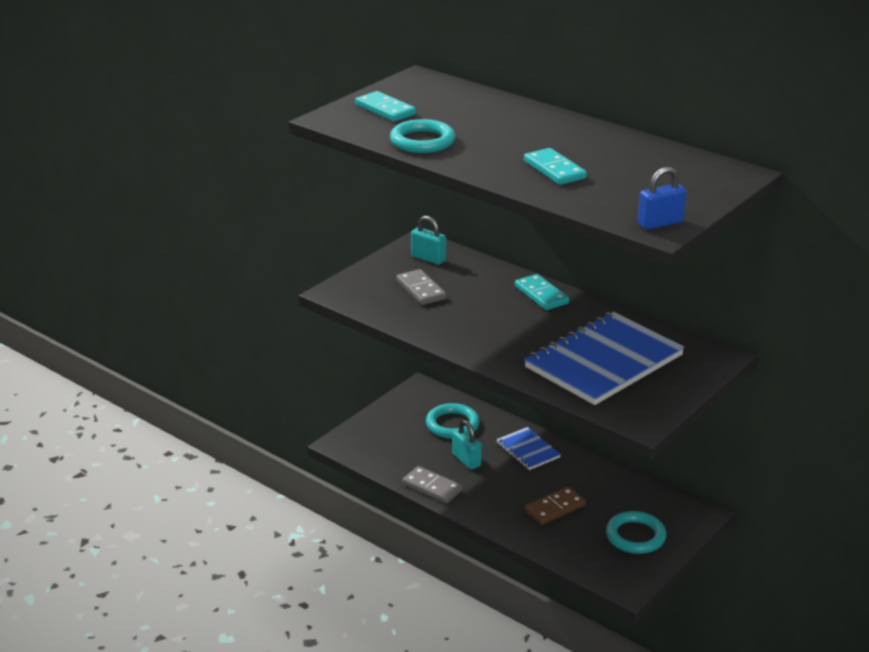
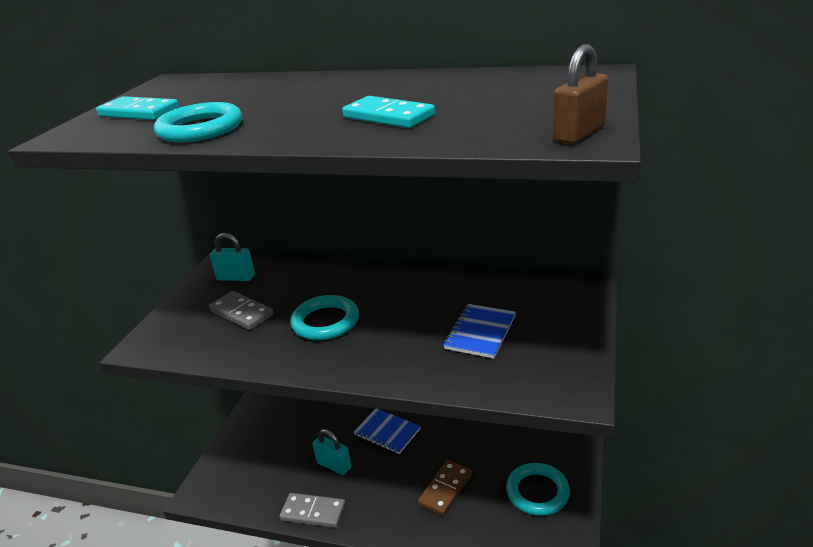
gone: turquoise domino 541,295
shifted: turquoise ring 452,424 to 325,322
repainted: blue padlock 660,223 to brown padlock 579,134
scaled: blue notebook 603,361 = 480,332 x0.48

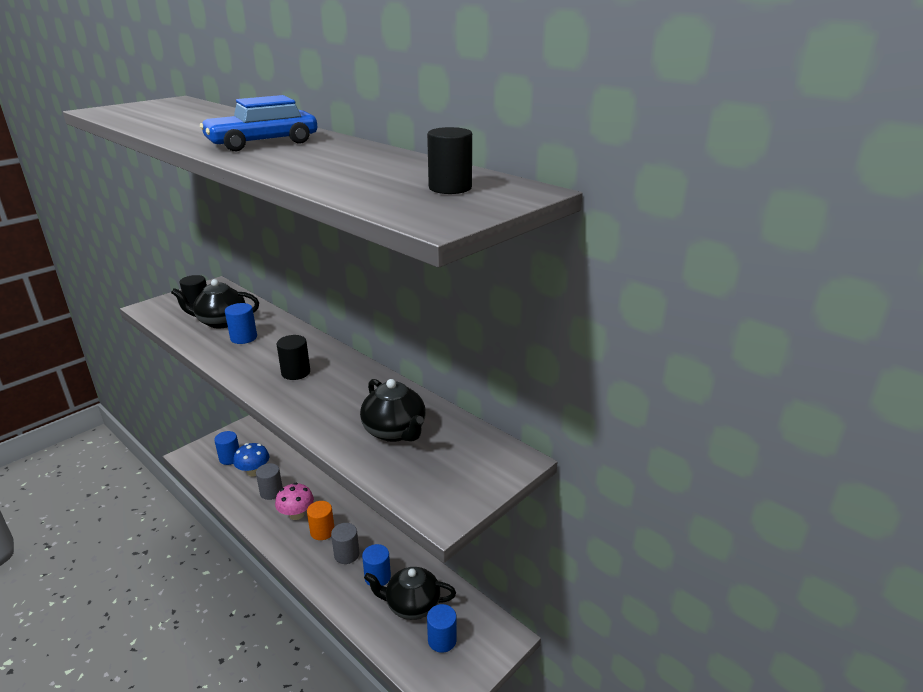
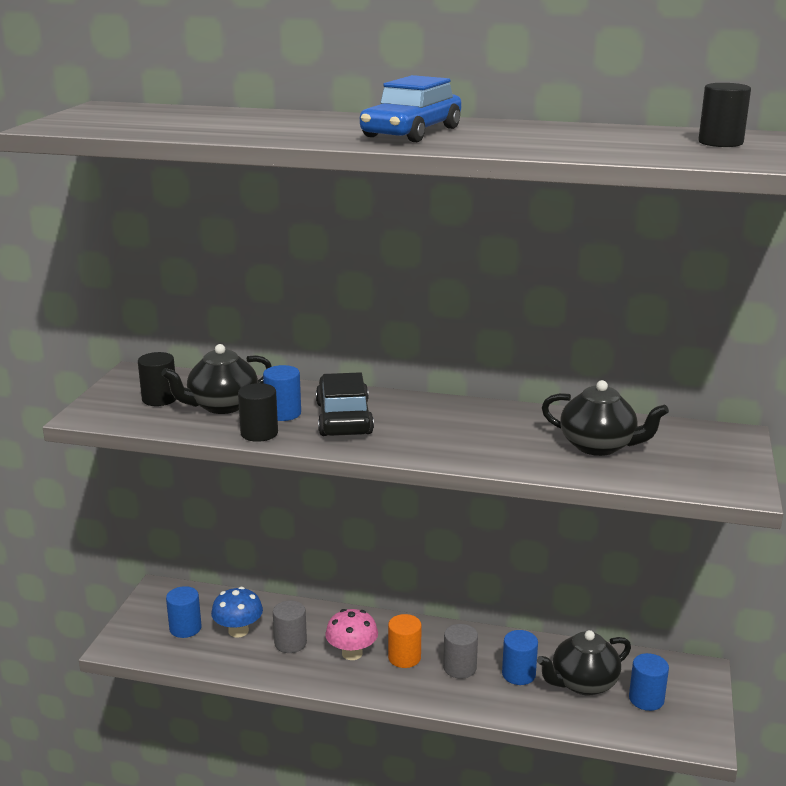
new: black car 344,418
shifted: black cylinder 296,372 to 259,433

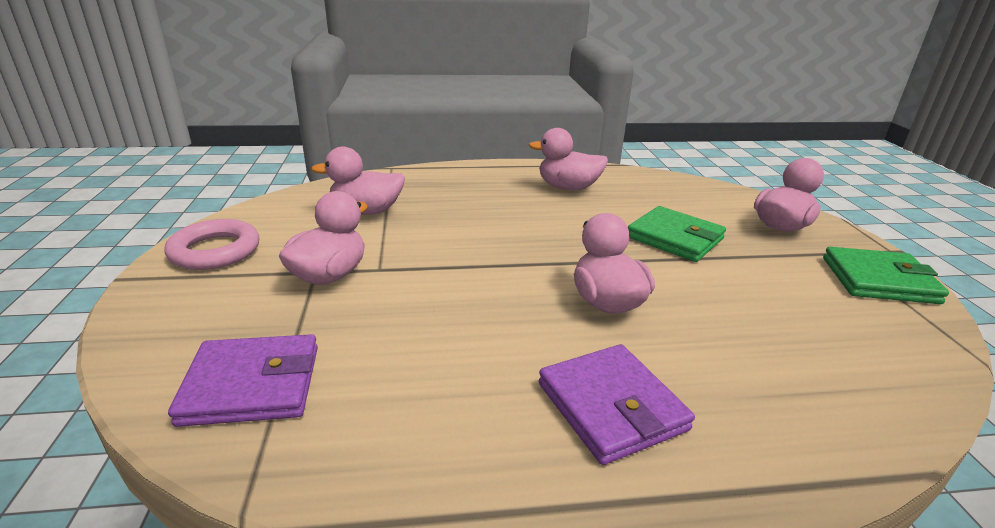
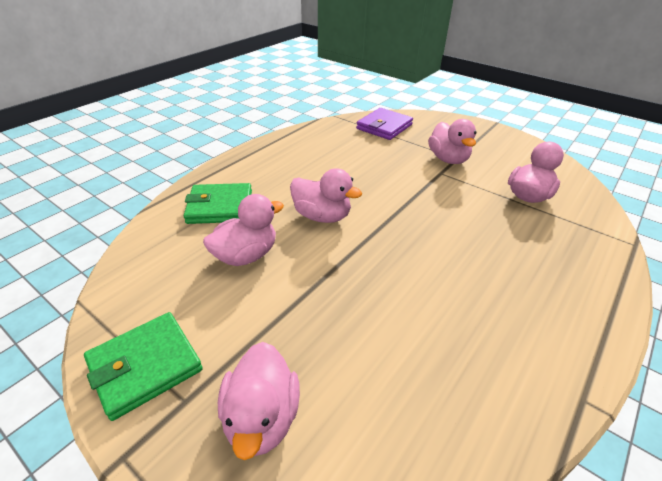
gone: pink ring 215,251; purple wallet 611,406
shifted: pink duck 568,187 to 246,255; green wallet 675,238 to 220,207

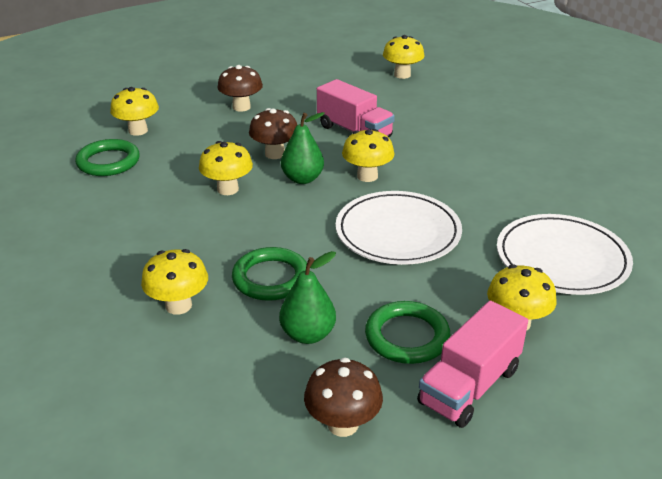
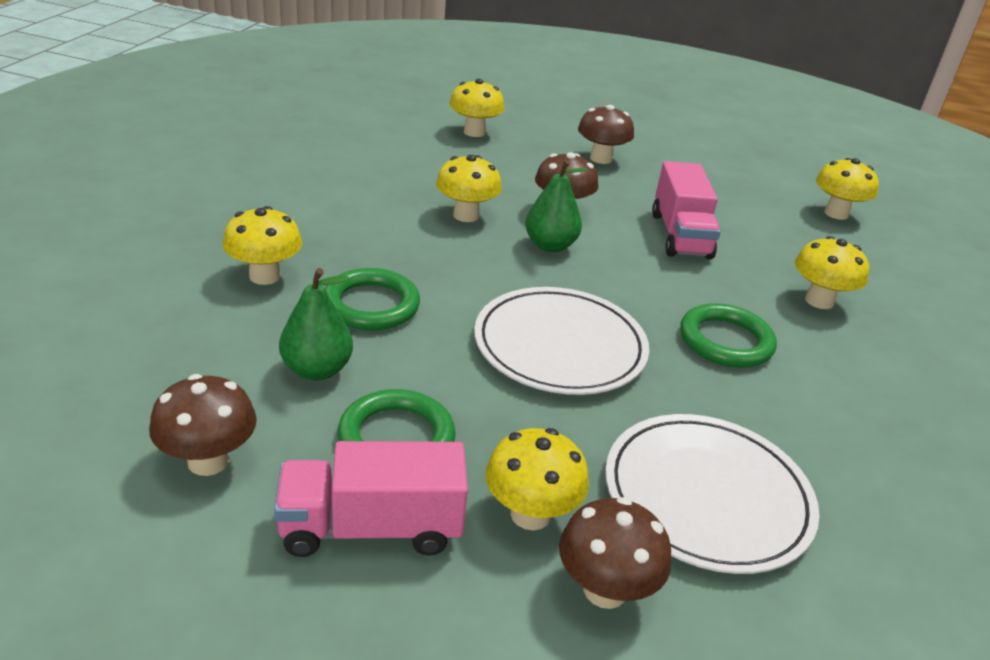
new: brown mushroom 605,590
shifted: green ring 108,162 to 725,341; yellow mushroom 367,176 to 819,301

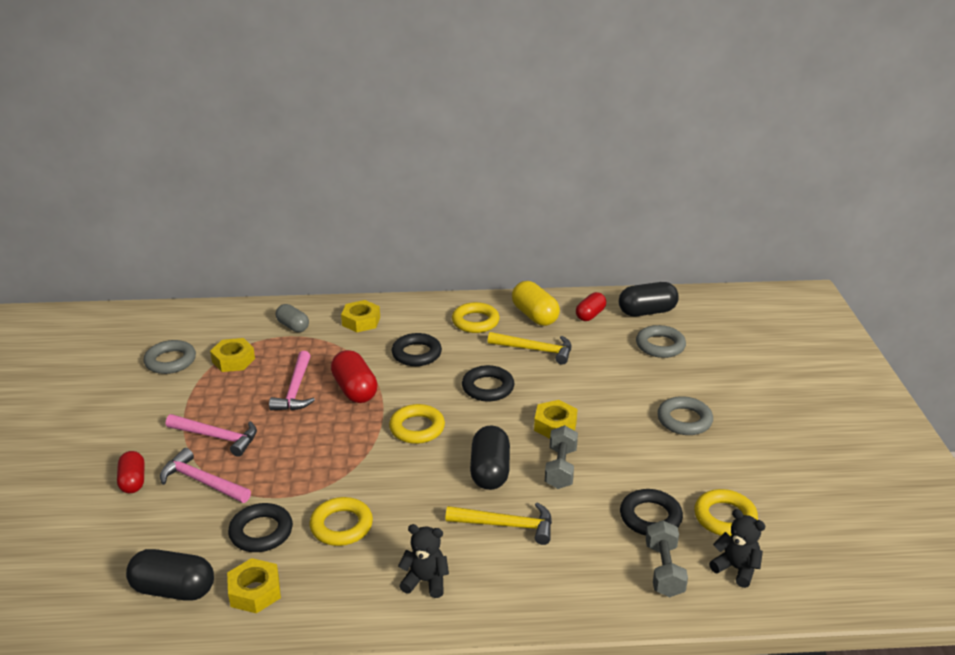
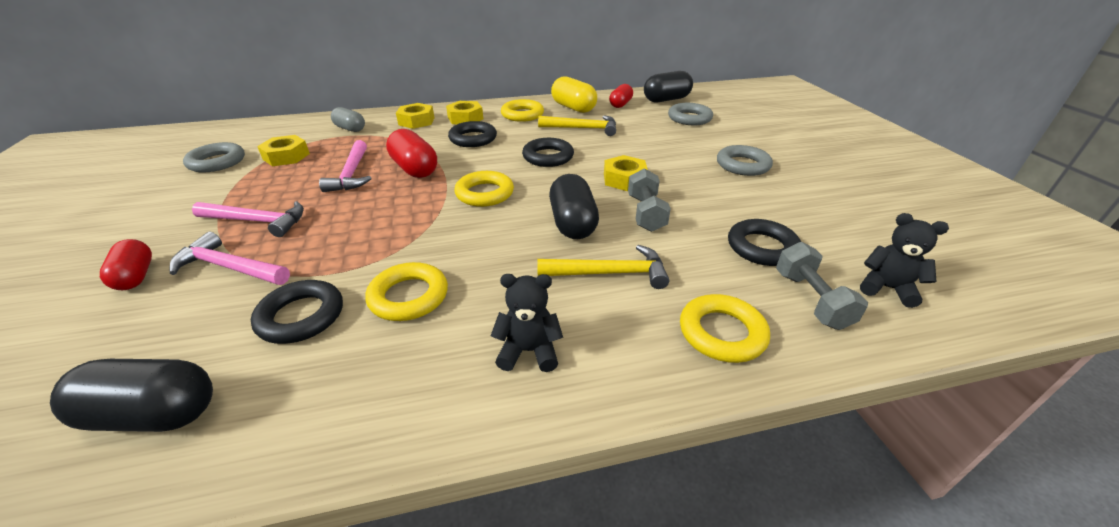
shifted: yellow nut 255,591 to 465,118; yellow ring 725,517 to 722,333

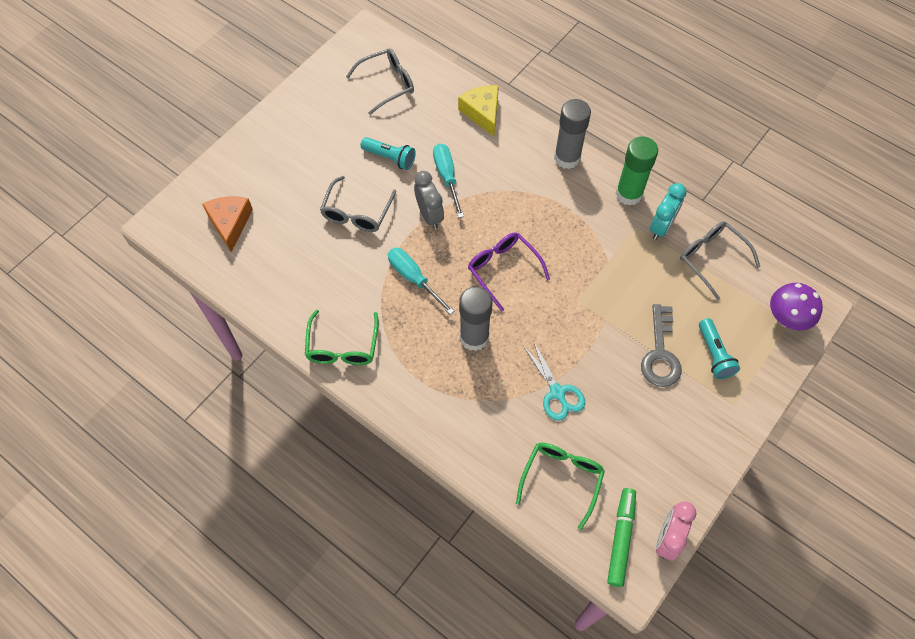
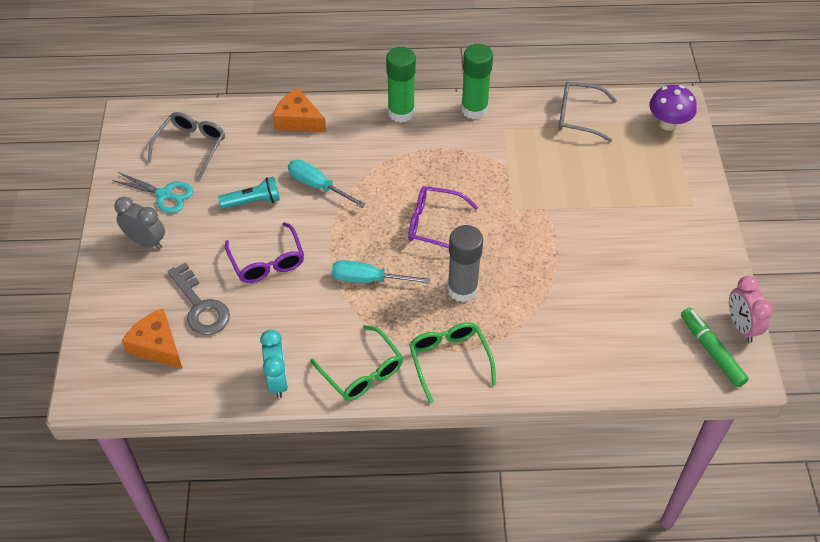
gone: turquoise flashlight 714,354
shifted: grey clock 429,215 to 146,241; green glasses 562,479 to 449,360; turquoise scissors 557,392 to 164,194; grey key 660,353 to 200,306; turquoise clock 661,227 to 278,381
repainted: grey glasses 357,213 to purple glasses 267,262; yellow cheese 482,113 to orange cheese 298,120; grey glue stick 567,158 to green glue stick 401,112

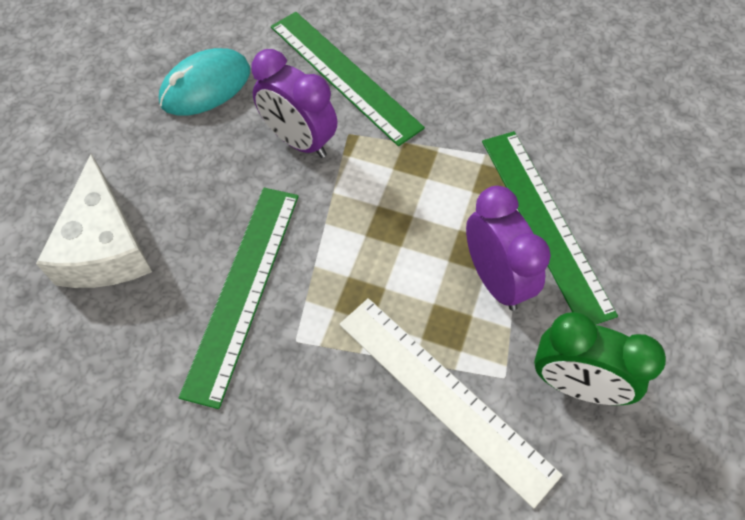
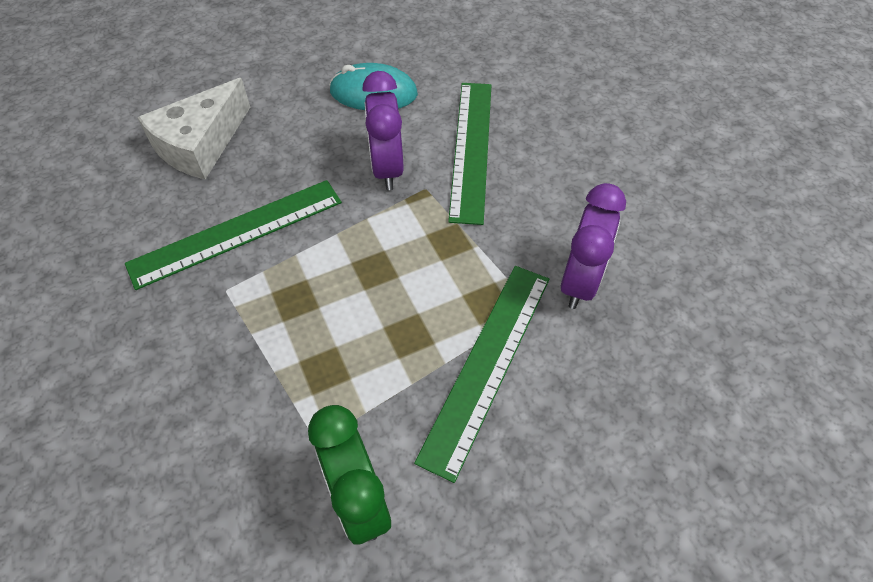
gone: white ruler 445,396
shifted: purple clock 495,279 to 580,282

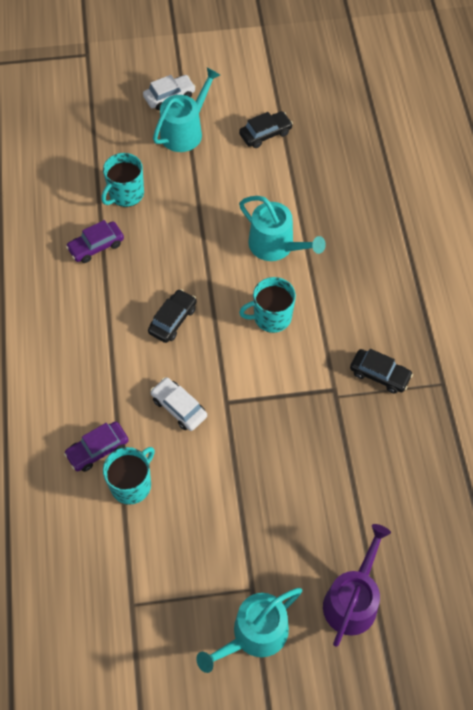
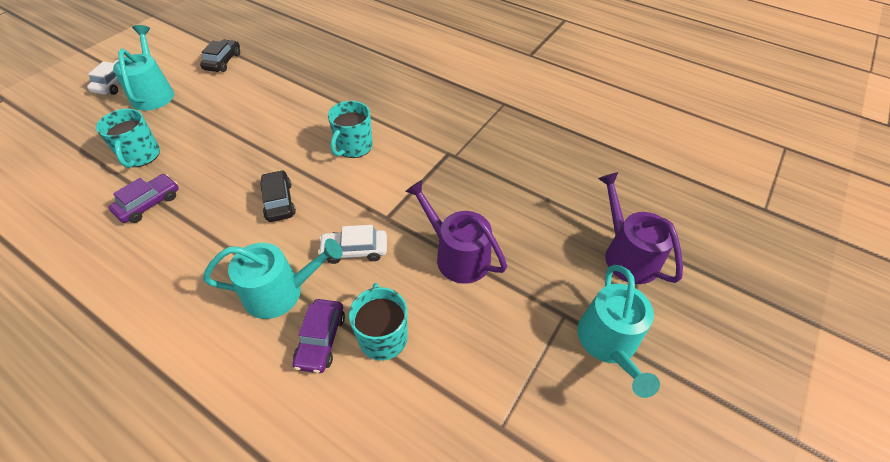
gone: black car 379,374
new: purple watering can 457,255
shifted: turquoise watering can 276,246 to 280,292
rotated: purple car 96,246 = 149,204 150 degrees counterclockwise

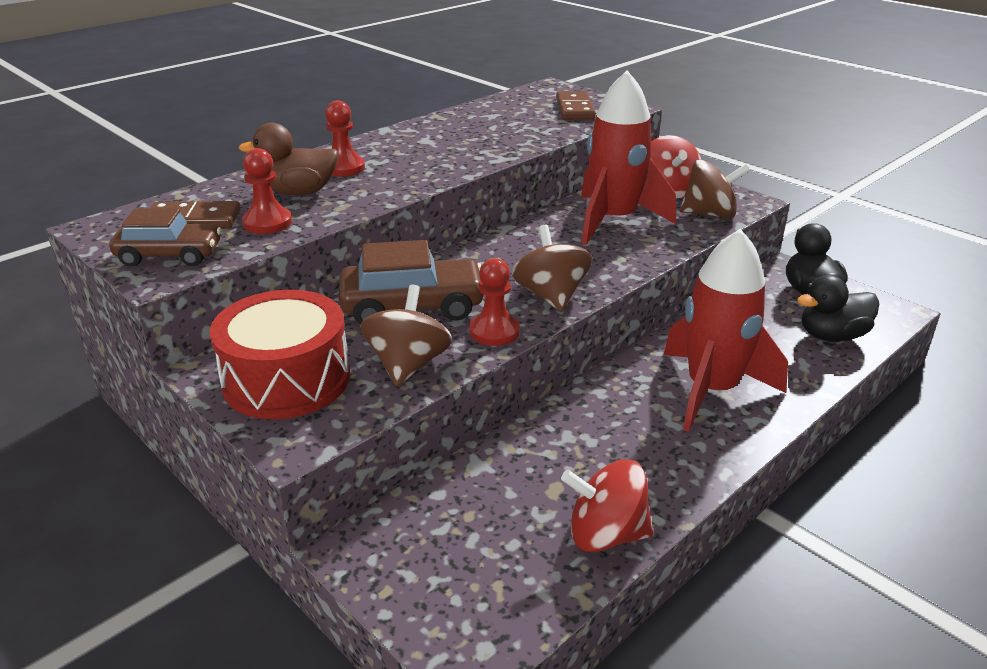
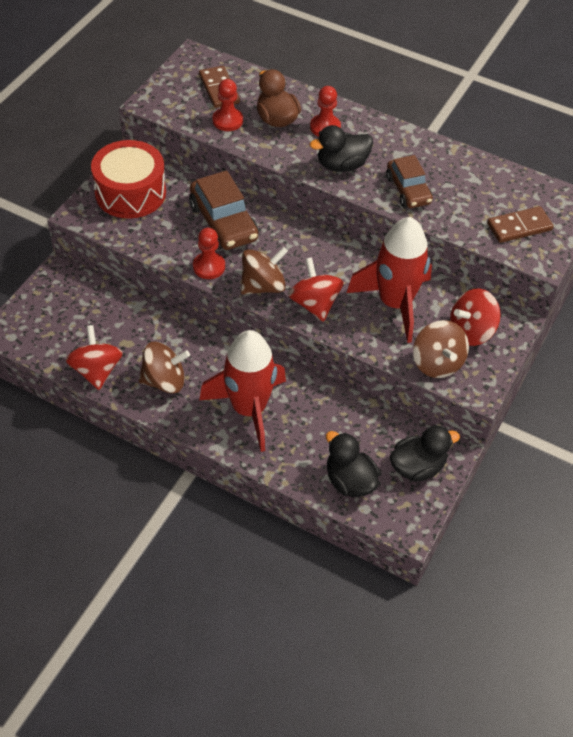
new: red spinning top 314,304; black duck 341,165
shifted: brown car 170,255 to 408,190; brown spinning top 408,365 to 164,381

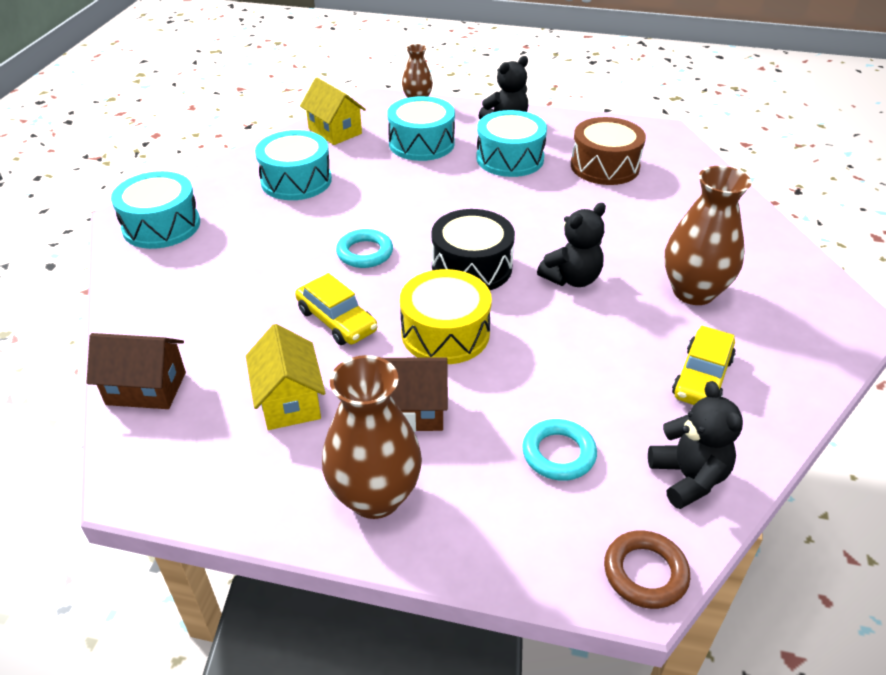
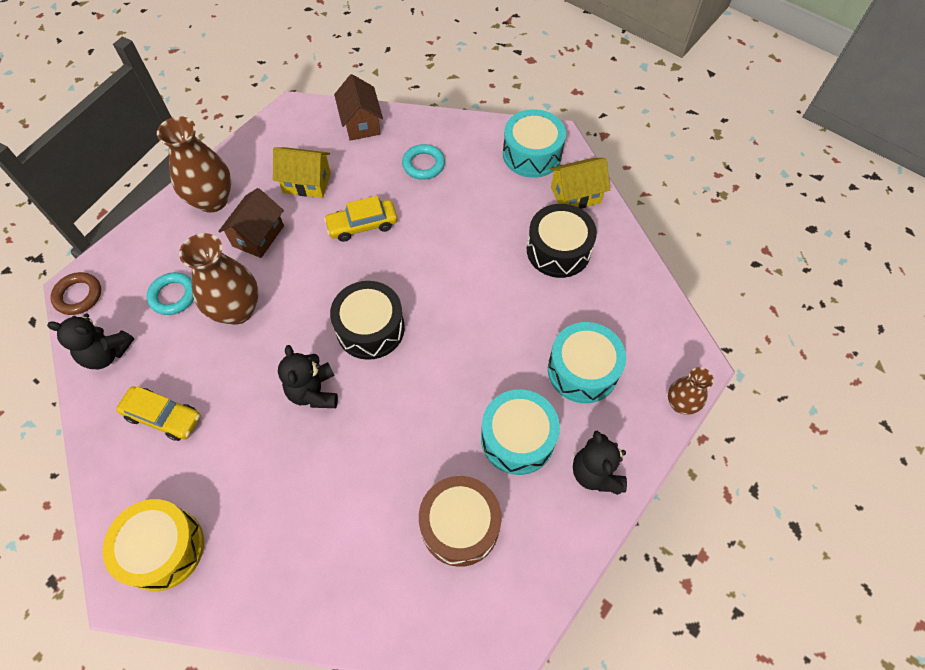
shifted: yellow house 335,131 to 575,195; turquoise ring 365,253 to 423,164; yellow drum 445,333 to 163,548; brown vase 693,292 to 237,310
repainted: turquoise drum 296,180 to black drum 558,250
rotated: brown house 146,388 = 361,123 45 degrees counterclockwise; yellow car 702,377 = 163,417 150 degrees clockwise

